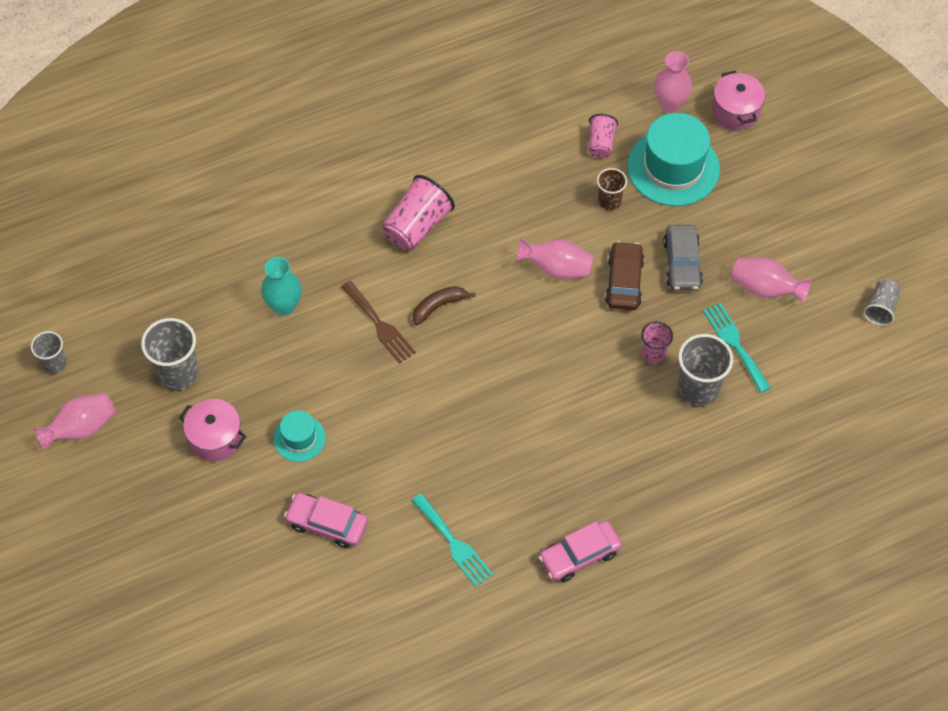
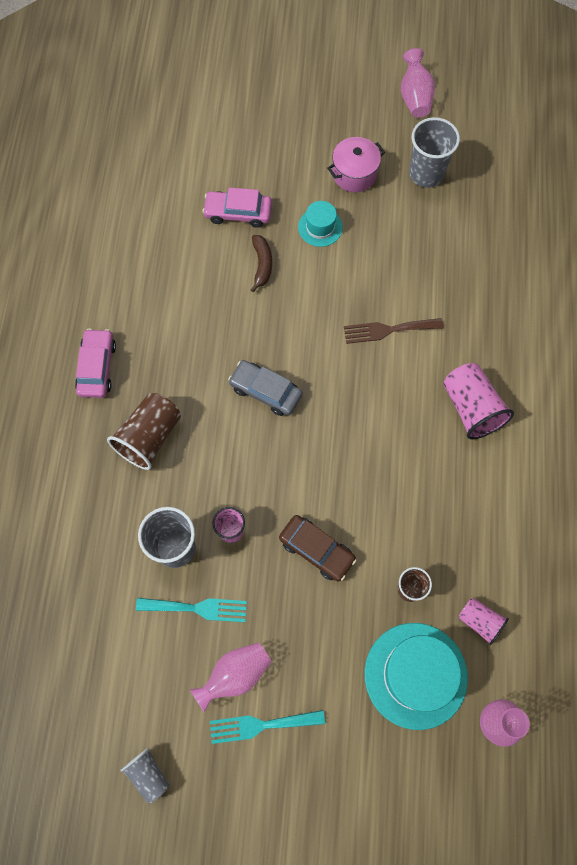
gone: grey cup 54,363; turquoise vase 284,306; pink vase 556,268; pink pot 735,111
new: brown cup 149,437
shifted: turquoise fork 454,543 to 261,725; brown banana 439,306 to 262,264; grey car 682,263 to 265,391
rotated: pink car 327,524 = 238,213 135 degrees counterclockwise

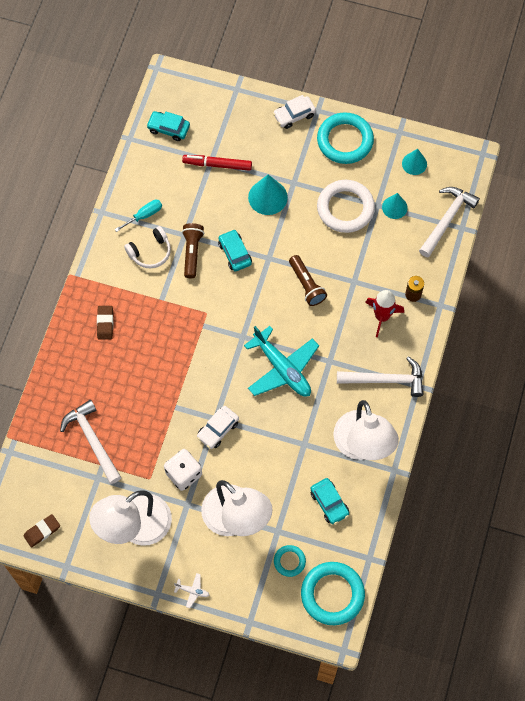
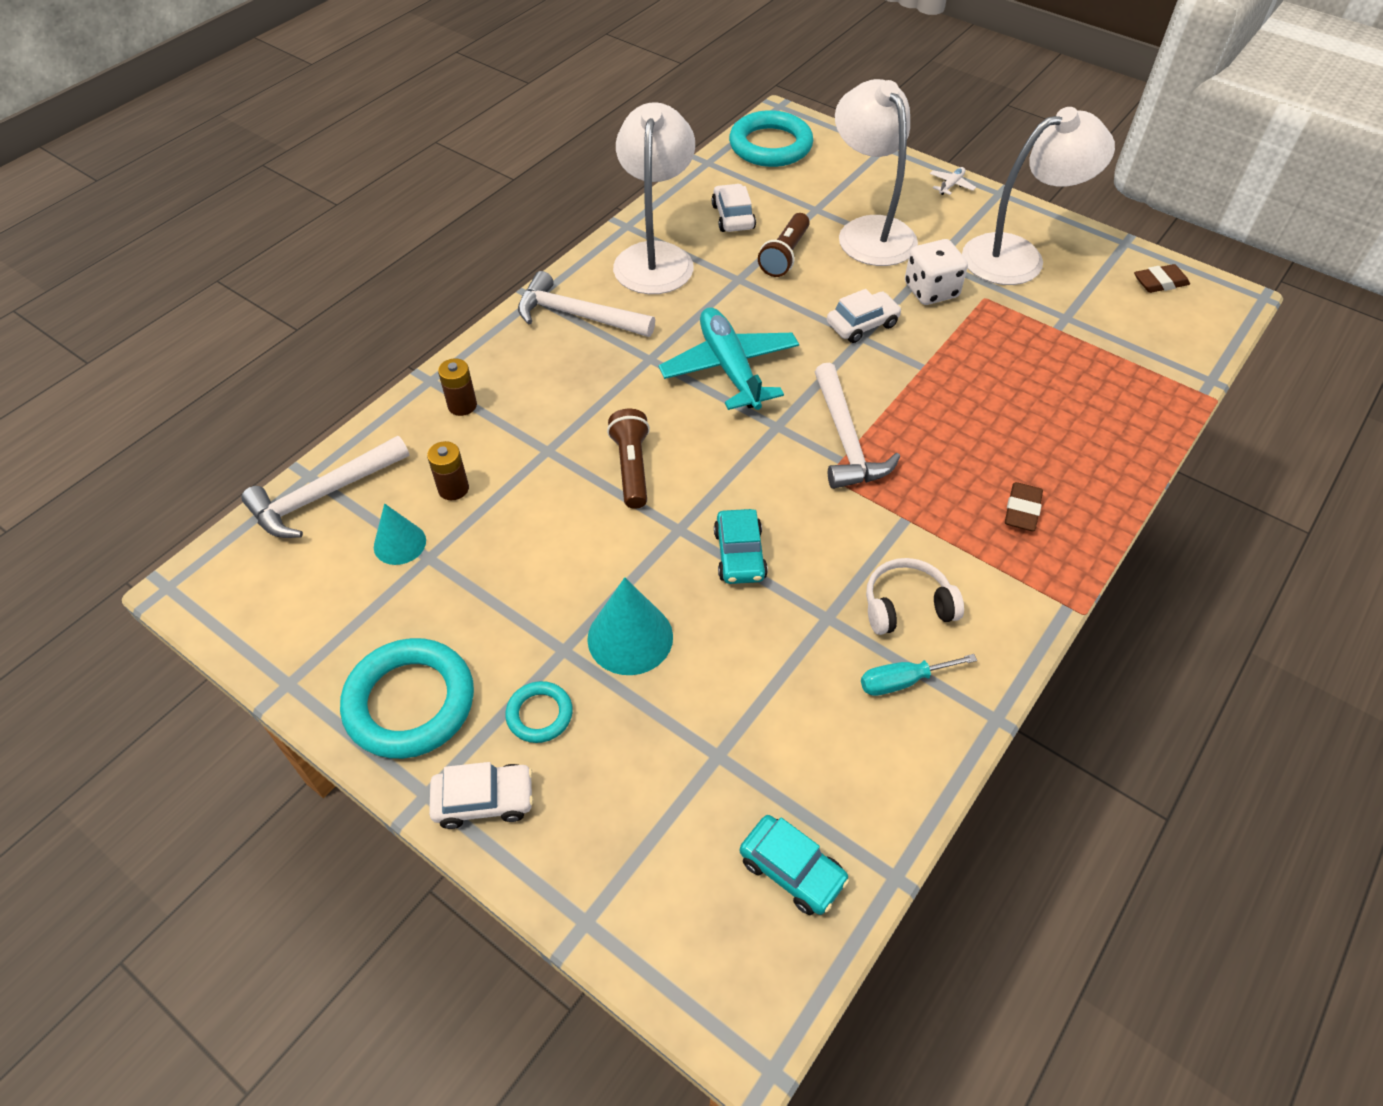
gone: red marker 217,164; white ring 345,208; red rocket 382,316; turquoise cone 414,163
new: brown battery 453,489
shifted: white hammer 92,440 to 846,439; brown flashlight 192,252 to 785,255; turquoise ring 289,561 to 539,714
repainted: turquoise car 329,503 to white car 733,217
rotated: white plane 192,591 = 951,185 90 degrees clockwise

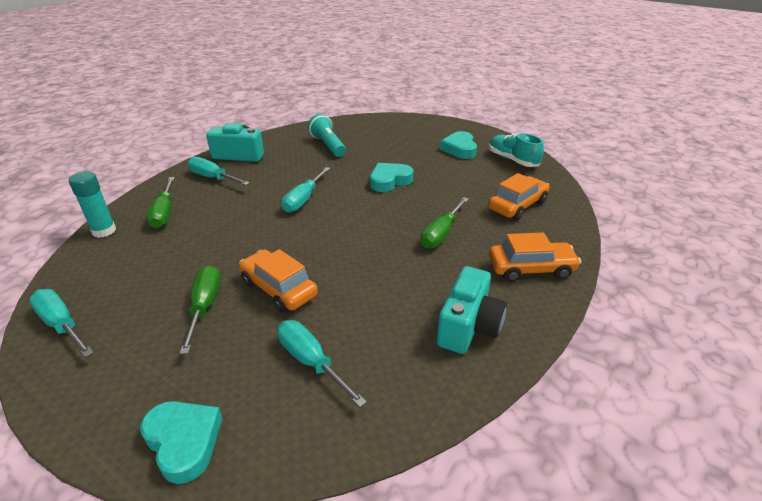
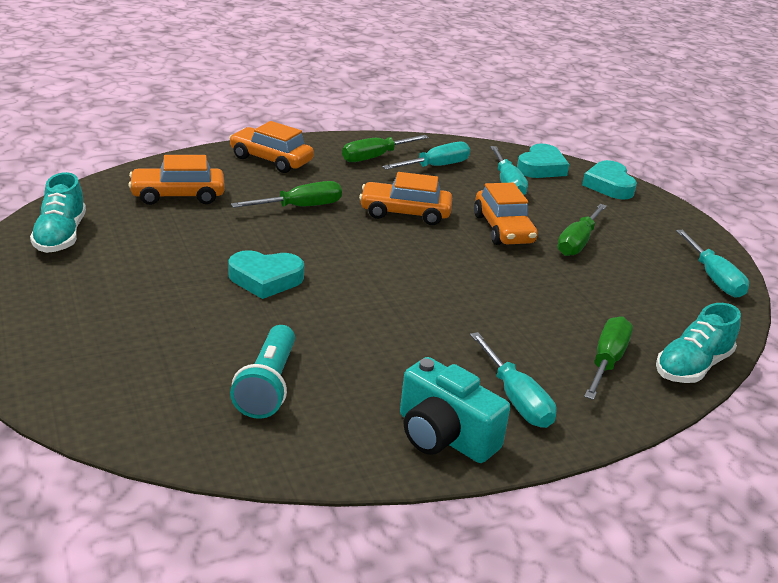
new: orange car 405,213
shifted: turquoise screwdriver 304,199 to 435,166; turquoise heart 459,149 to 541,167
swapped: turquoise glue stick 104,231 to turquoise shoe 692,367; turquoise camera 468,326 to green screwdriver 375,157

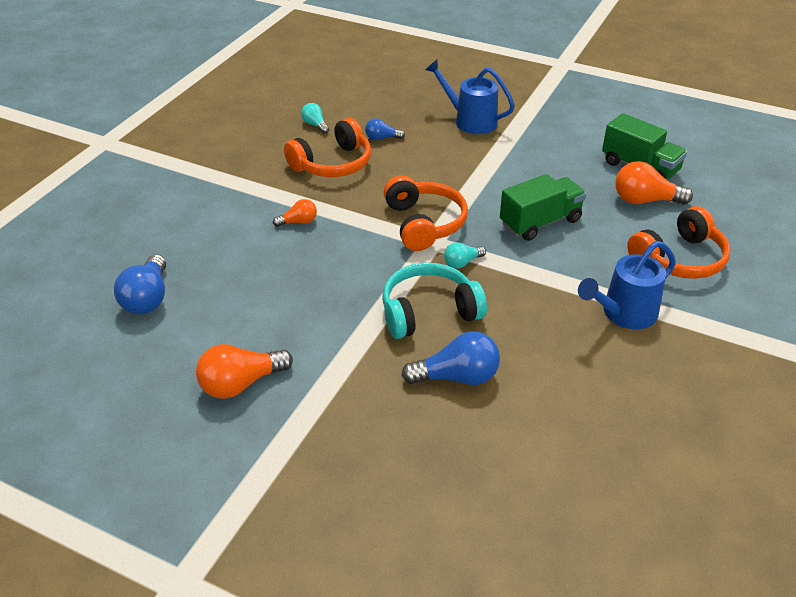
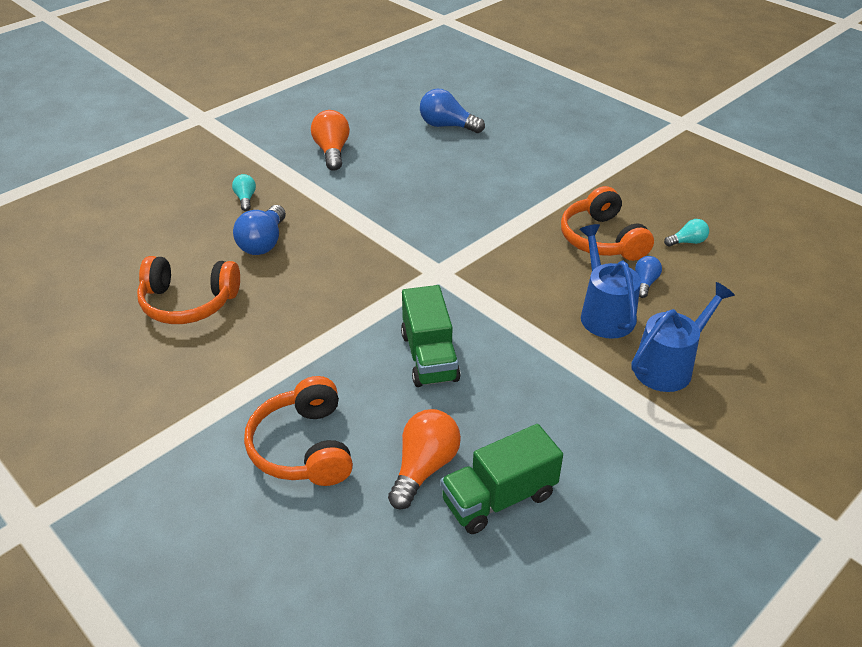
gone: orange light bulb 298,222; turquoise headphones 428,312
shifted: orange headphones 424,224 to 188,302; turquoise light bulb 462,263 to 245,199; blue watering can 623,314 to 604,313

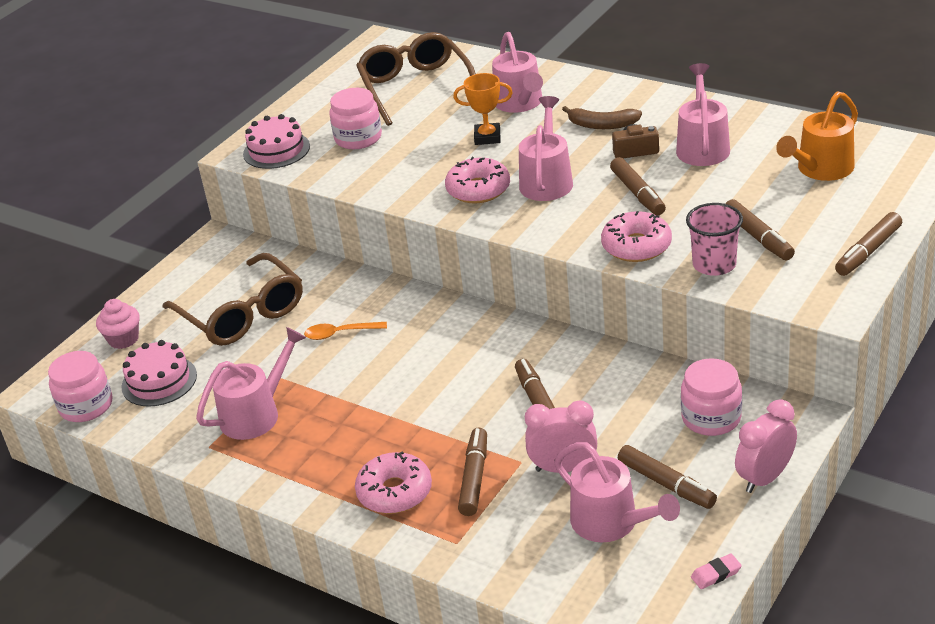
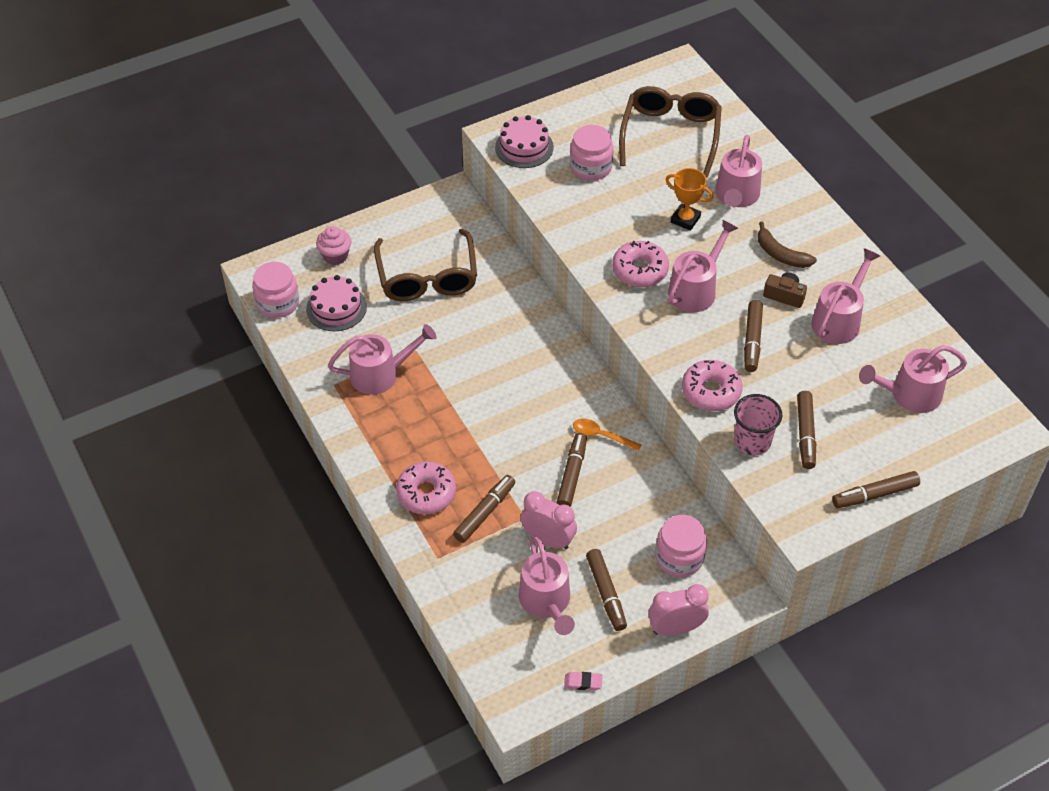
shifted: orange spoon 340,333 to 601,436
repainted: orange watering can 820,169 to pink watering can 909,395

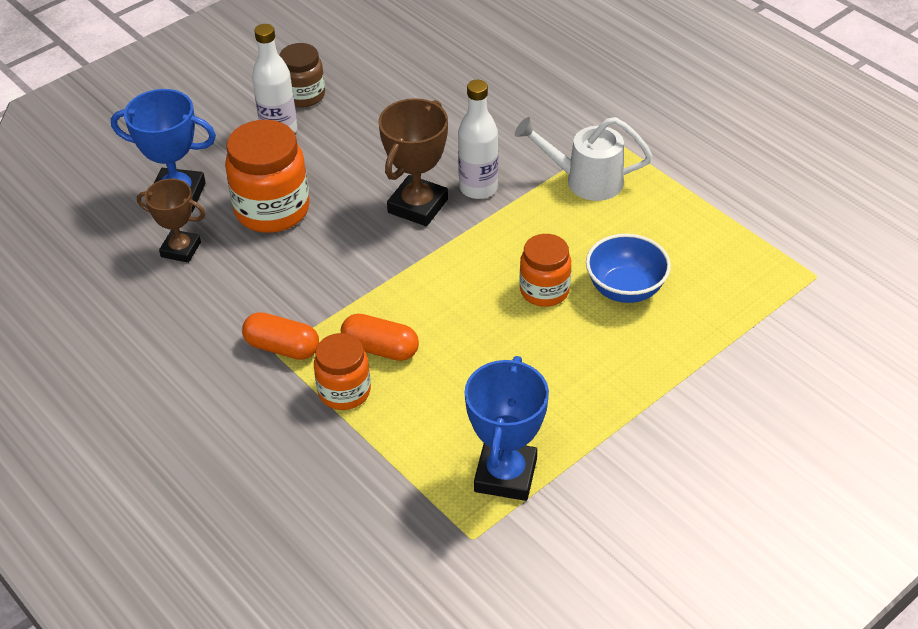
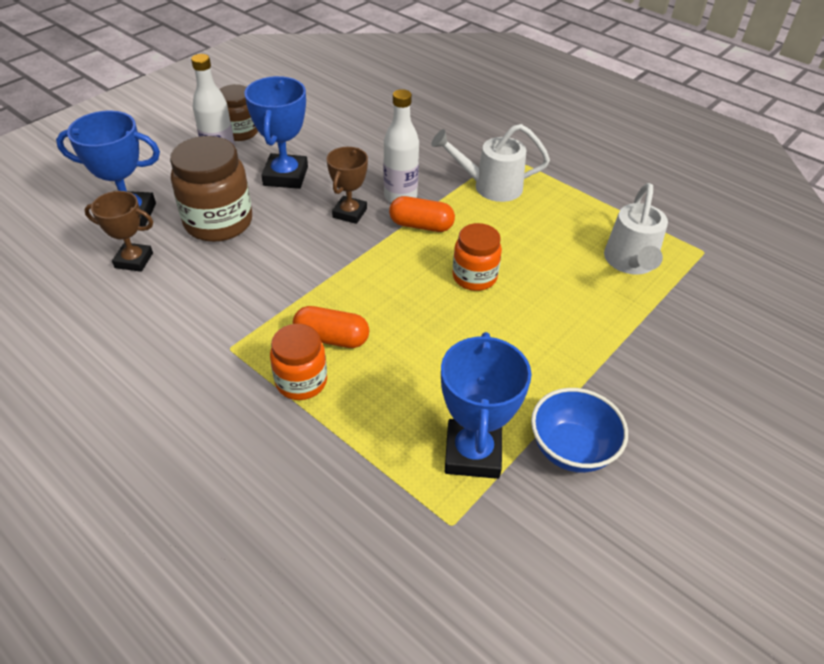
new: blue trophy 285,176; white watering can 630,262
shifted: orange capsule 282,347 to 421,225; blue bowl 625,289 to 571,449
repainted: orange jar 272,210 to brown jar 218,222
scaled: brown trophy 418,206 = 350,213 x0.66

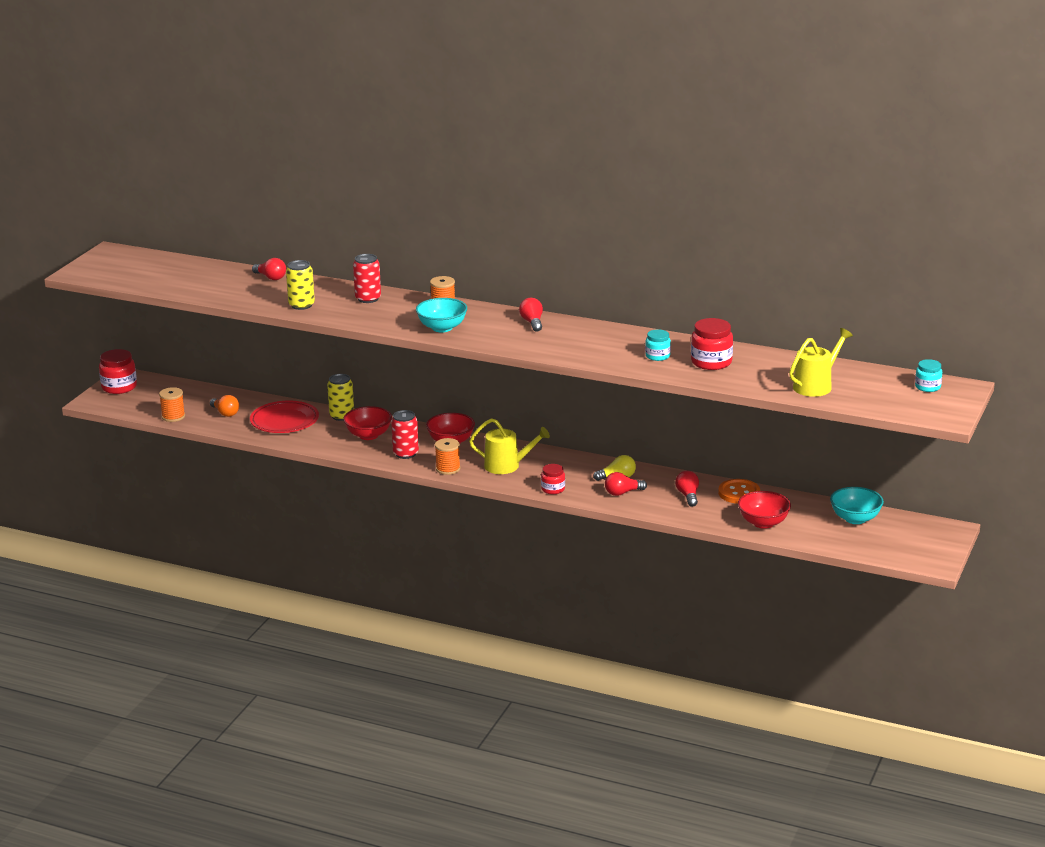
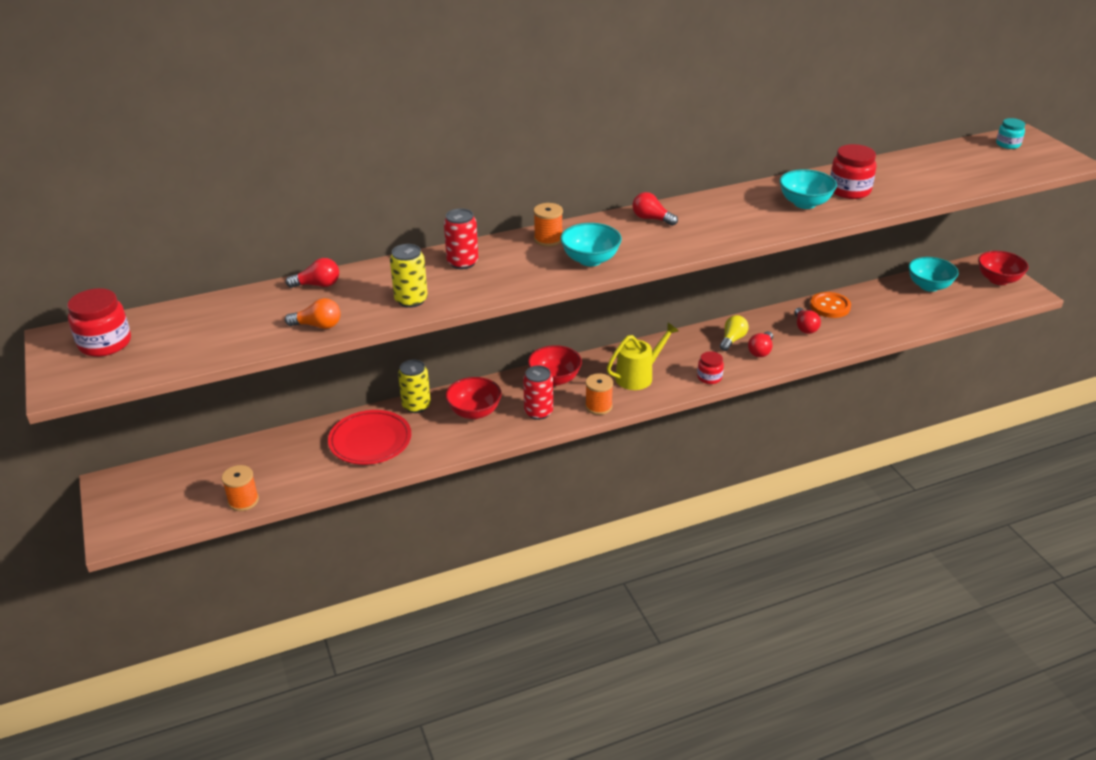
gone: yellow watering can 816,385
shifted: red jar 119,387 to 105,343; orange light bulb 225,413 to 318,326; red bowl 763,523 to 998,280
swapped: turquoise jar 657,356 to turquoise bowl 804,203
rotated: red light bulb 688,495 = 805,327 135 degrees counterclockwise

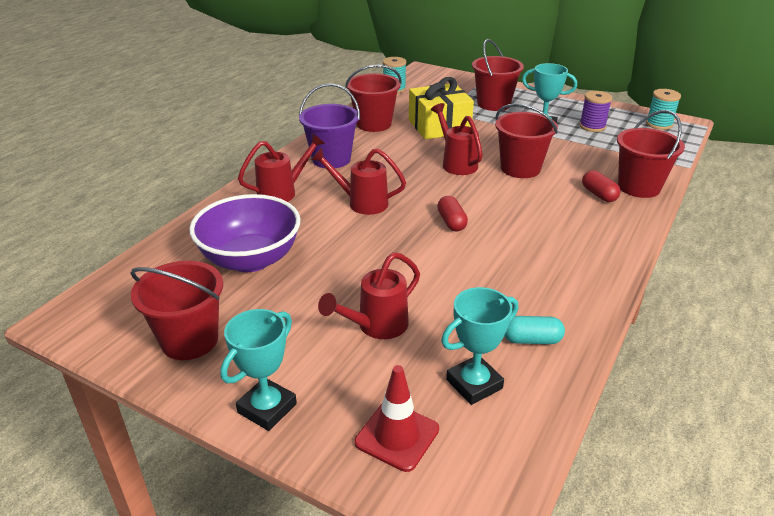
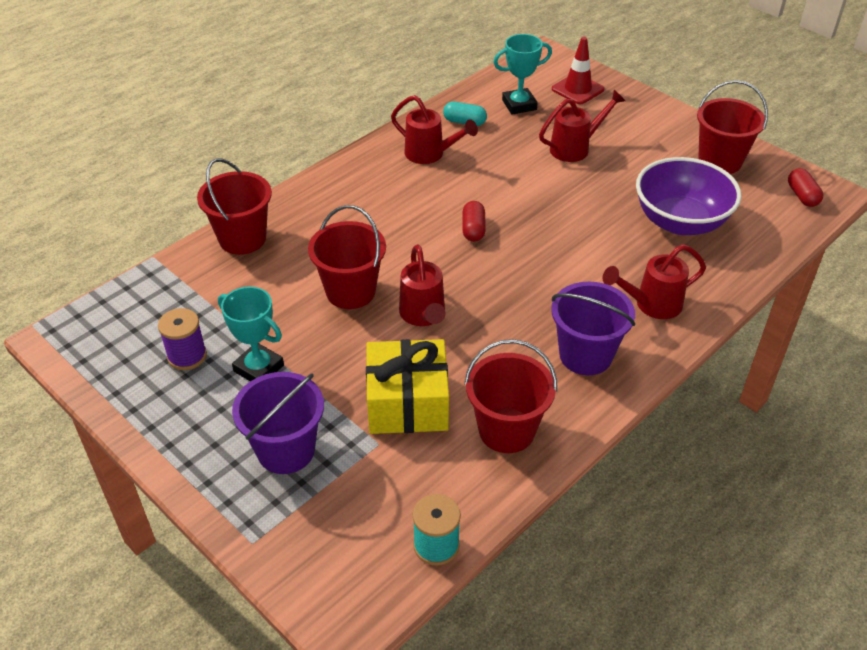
gone: turquoise trophy 267,408; turquoise spool 659,124
shifted: red watering can 361,203 to 430,154; red capsule 599,195 to 802,196
repainted: red bucket 493,104 to purple bucket 286,450

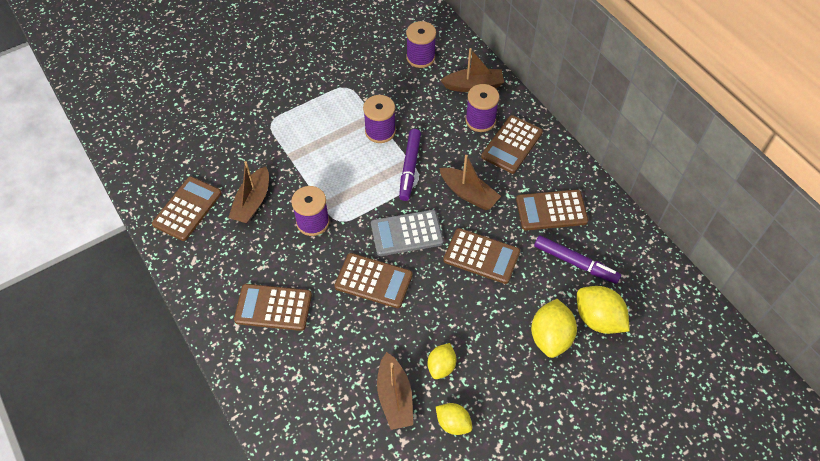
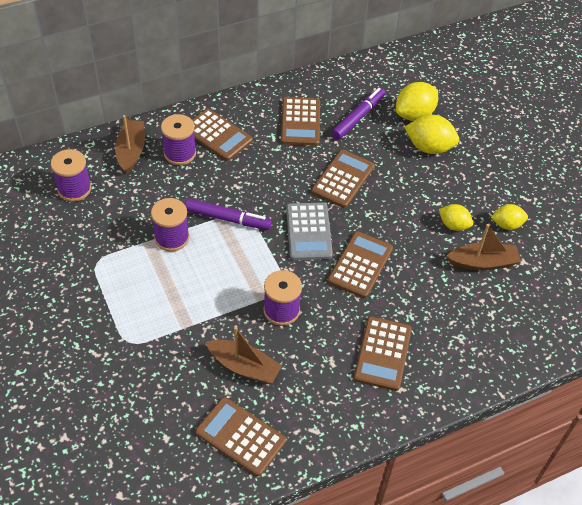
gone: brown boat 468,194
rotated: yellow lemon 453,423 = 506,225 45 degrees clockwise

